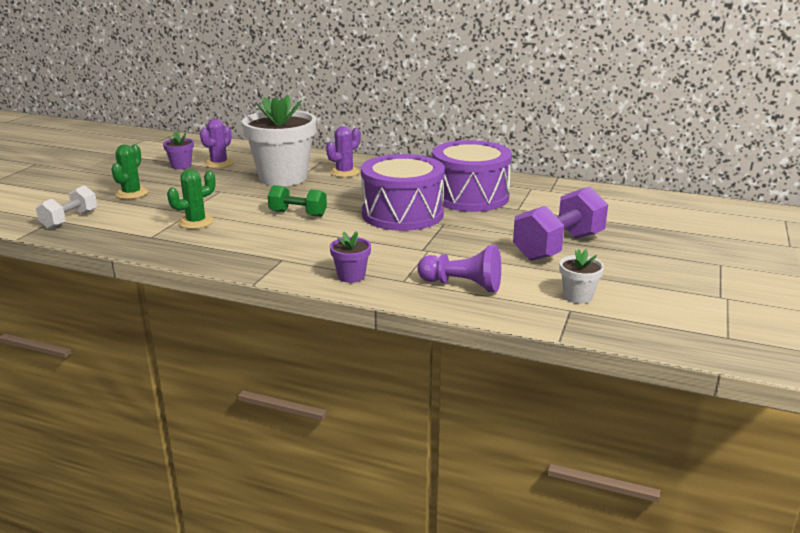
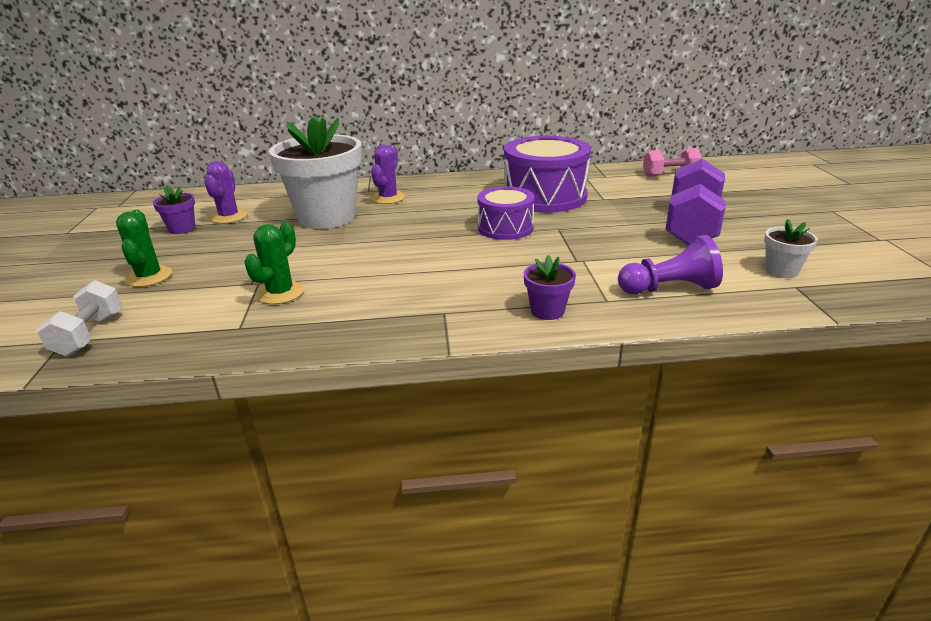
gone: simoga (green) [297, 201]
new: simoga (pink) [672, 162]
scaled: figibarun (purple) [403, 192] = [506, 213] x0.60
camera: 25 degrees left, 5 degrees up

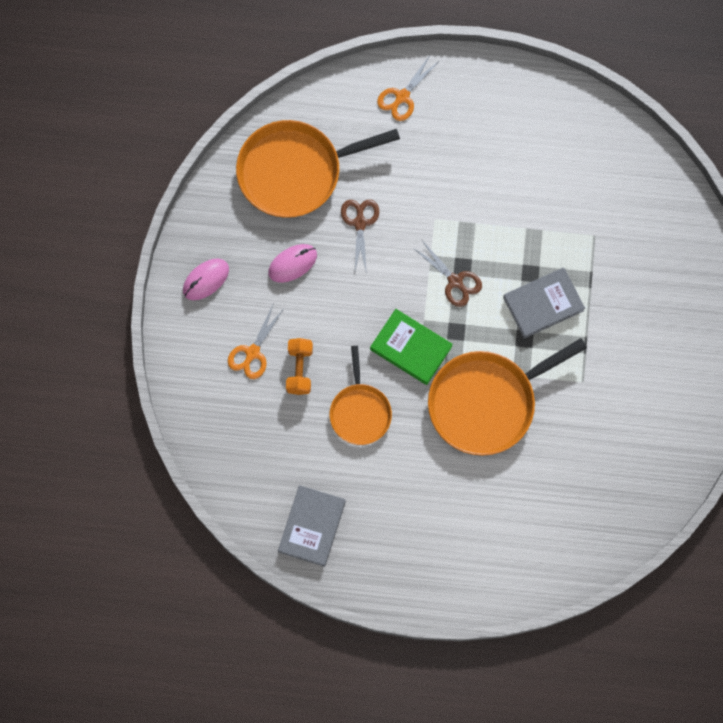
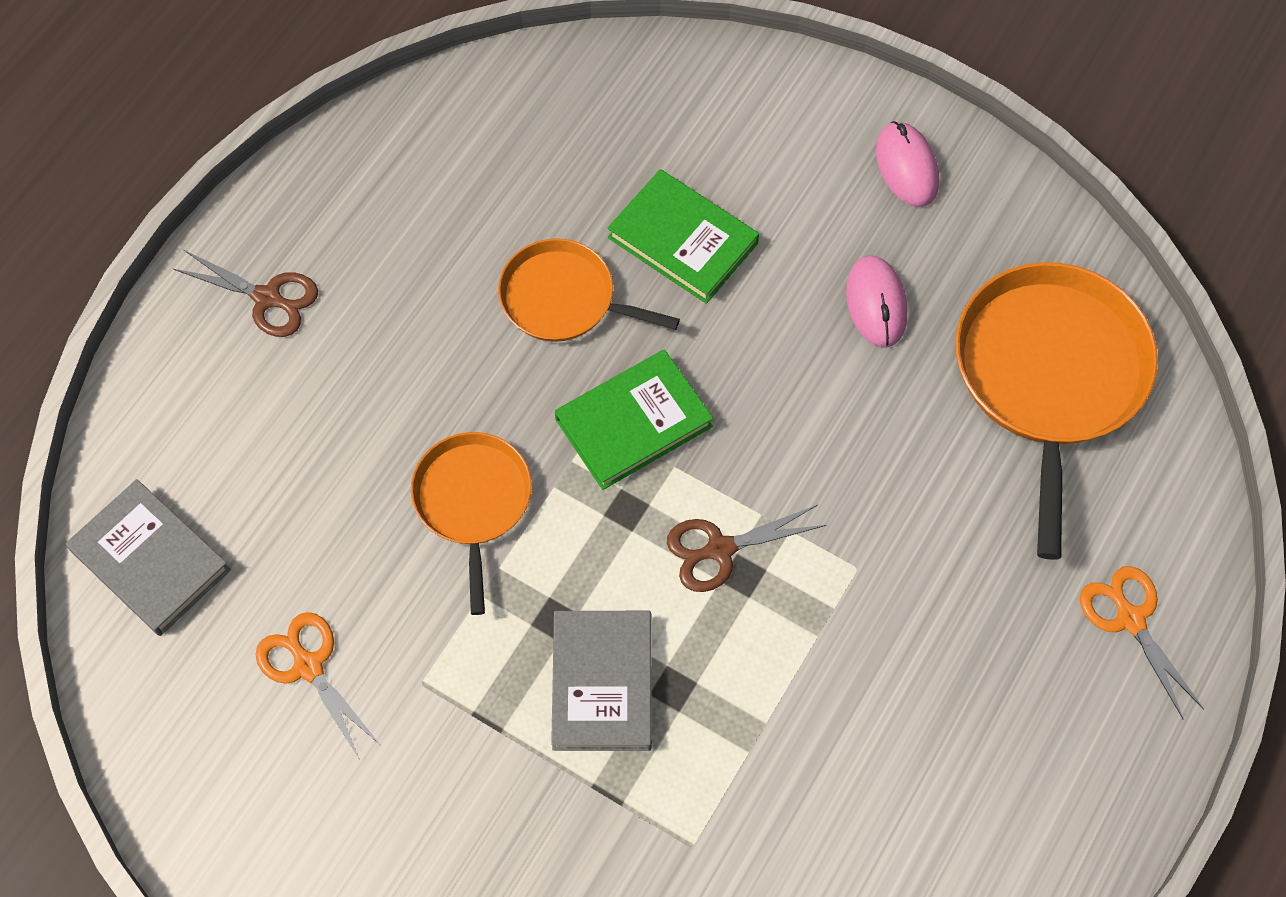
shifted: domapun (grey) [312, 526] to [148, 557]; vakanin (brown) [360, 237] to [245, 293]; vakanin (orange) [255, 341] to [317, 686]
swapped: simoga (orange) [299, 366] to domapun (green) [683, 236]
scaled: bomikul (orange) [507, 397] = [471, 523] x0.58
camera: 115 degrees right, 10 degrees down

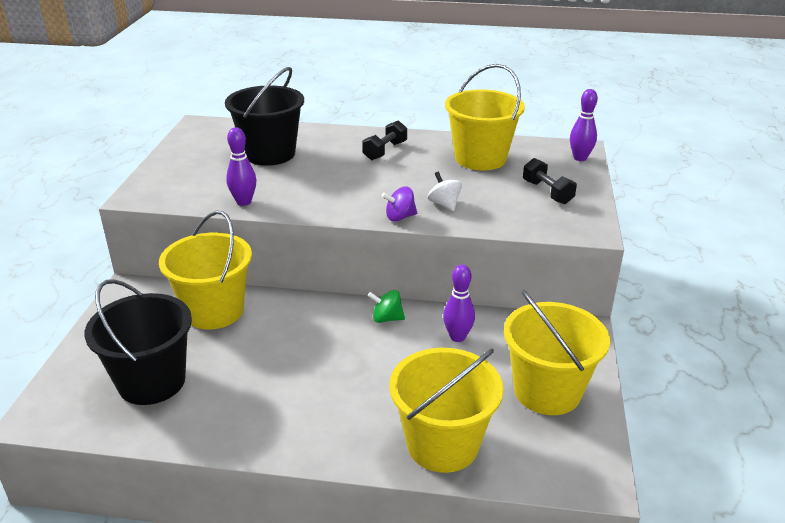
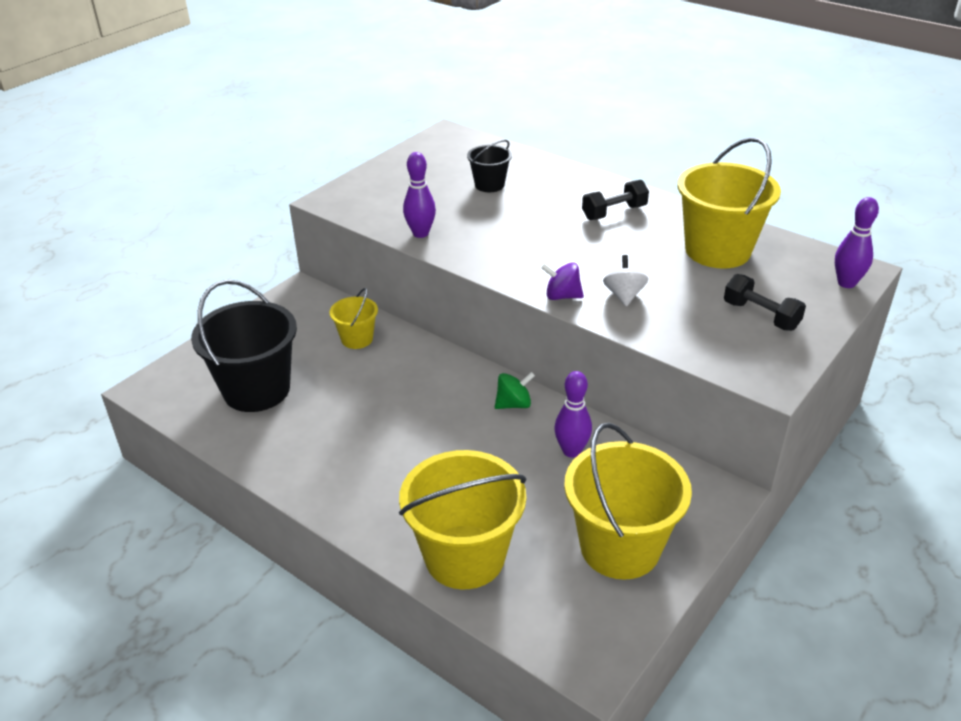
rotated: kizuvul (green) [386, 306] = [515, 390] 120 degrees clockwise; simoga (black) [550, 181] = [765, 302] 45 degrees counterclockwise
scaled: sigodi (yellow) [205, 269] = [354, 318] x0.51; sigodi (black) [264, 116] = [489, 166] x0.51
camera: 30 degrees right, 5 degrees up

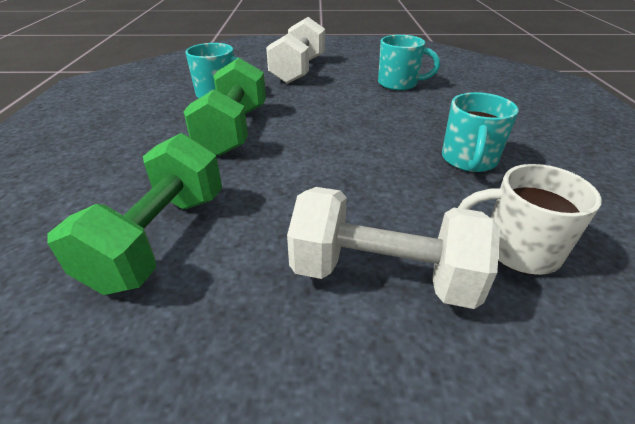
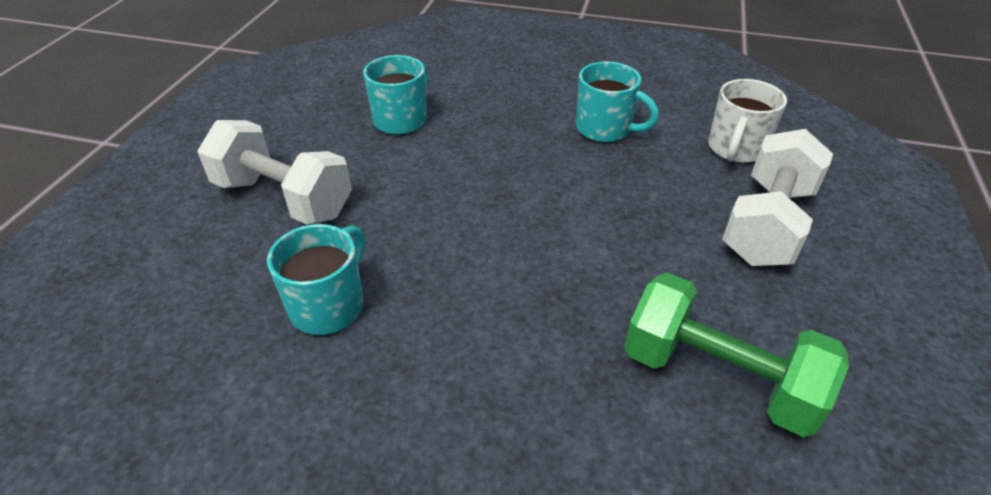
gone: simoga (green) [224, 107]
camera: 75 degrees left, 5 degrees up

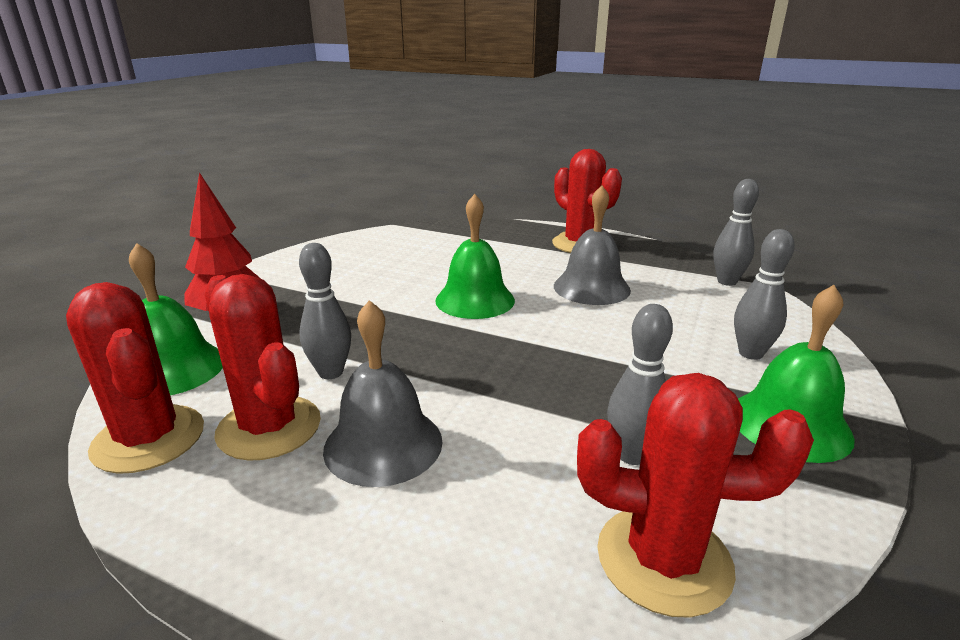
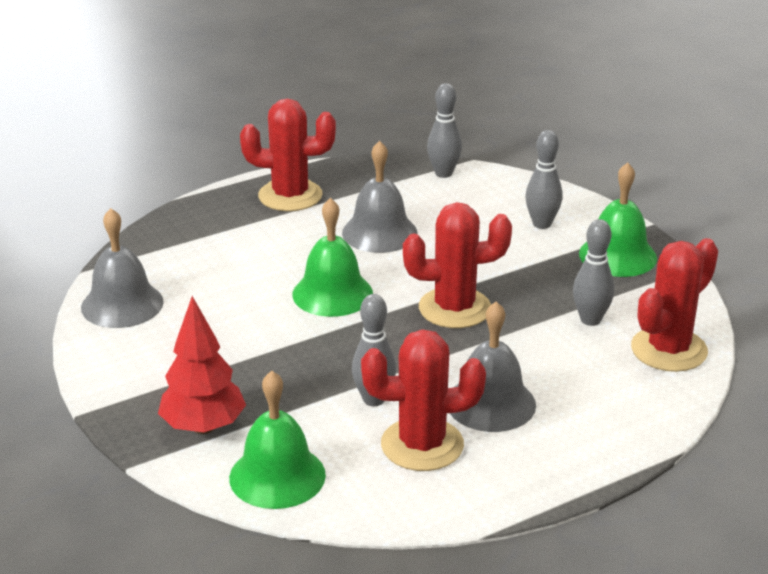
new: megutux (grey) [122, 268]
shifted: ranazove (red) [135, 378] to [457, 265]
camera: 55 degrees left, 5 degrees up

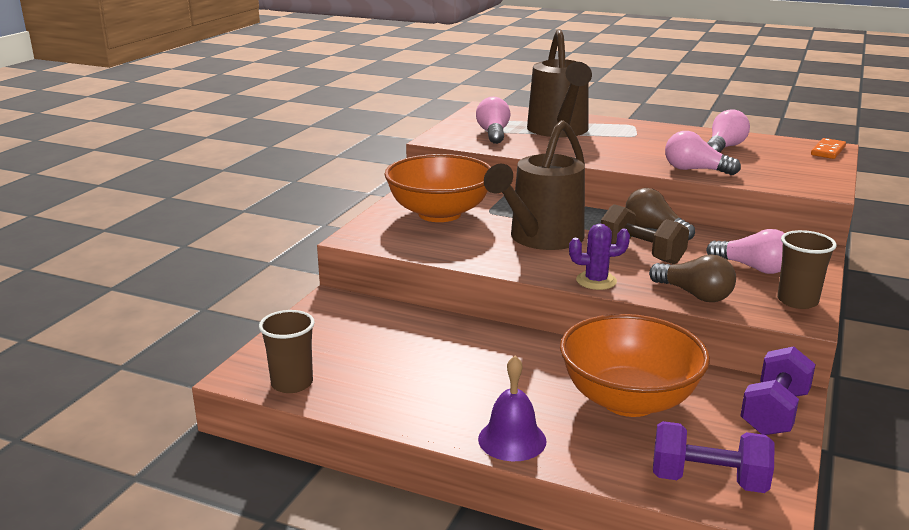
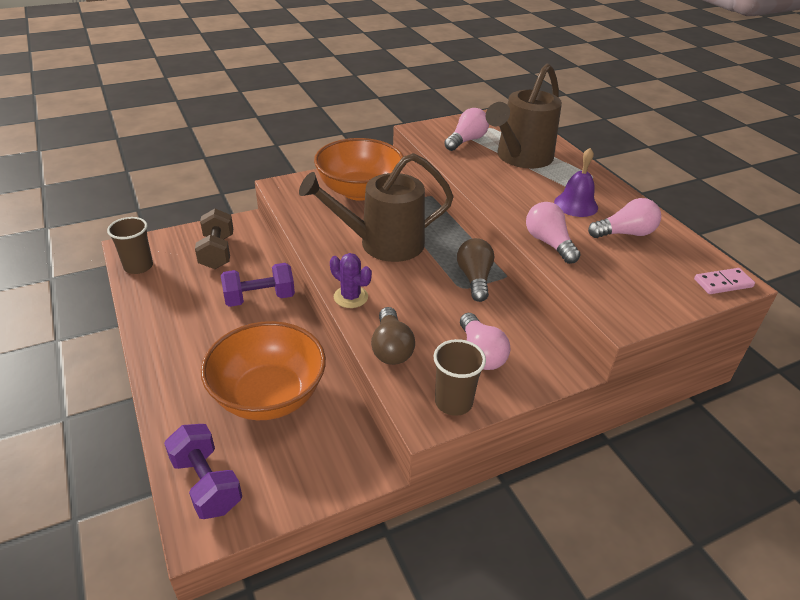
shifted: simoga (brown) [645, 234] to [214, 239]; simoga (purple) [778, 390] to [258, 285]; megutux (purple) [512, 408] to [576, 182]
repainted: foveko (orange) [828, 148] to foveko (pink) [724, 281]
camera: 40 degrees right, 15 degrees up

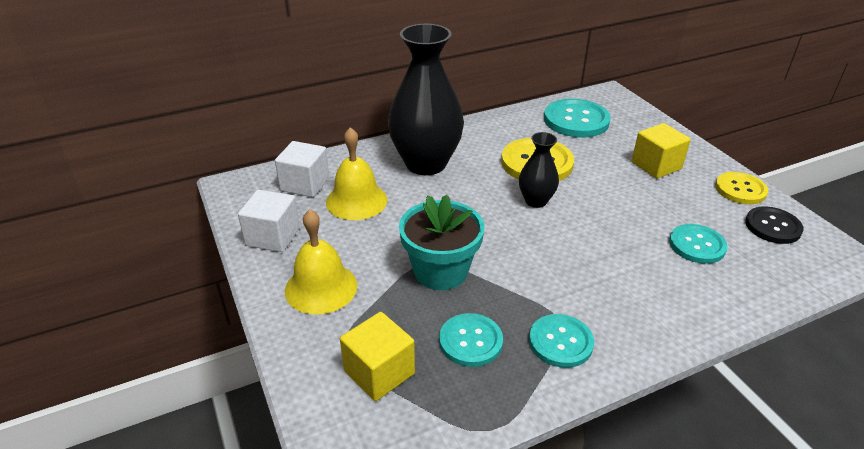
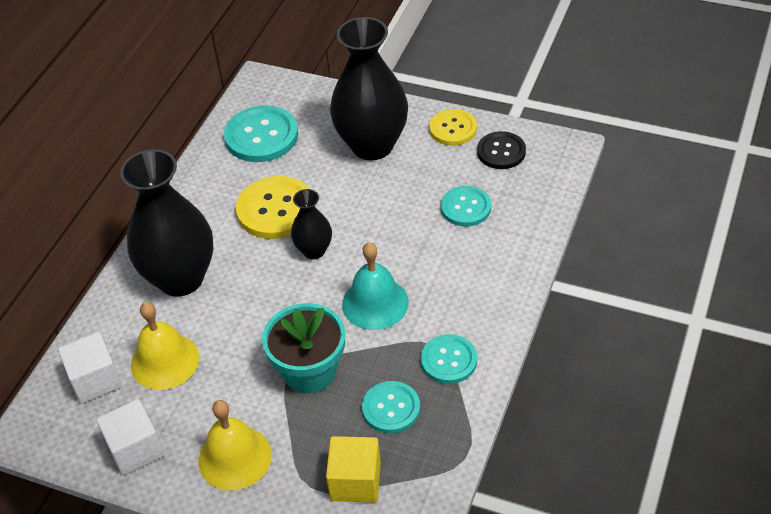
new: megutux (turquoise) [375, 286]
swapped: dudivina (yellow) [661, 151] to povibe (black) [369, 88]
camera: 40 degrees left, 10 degrees up

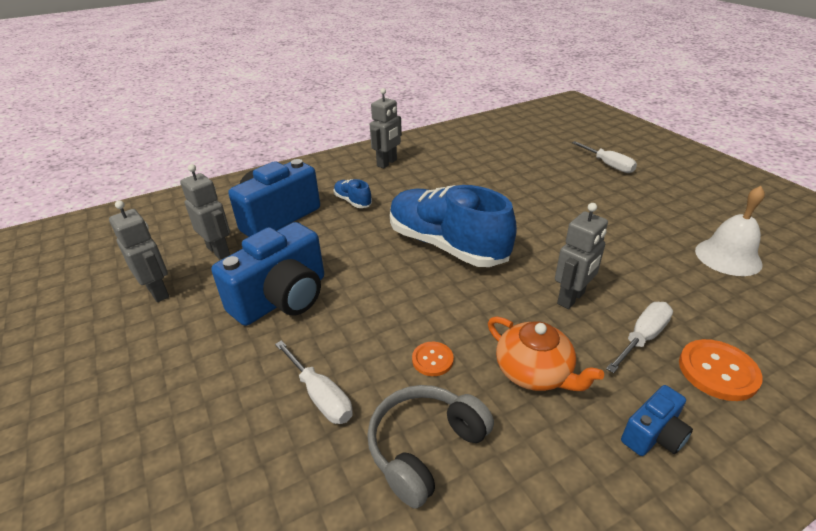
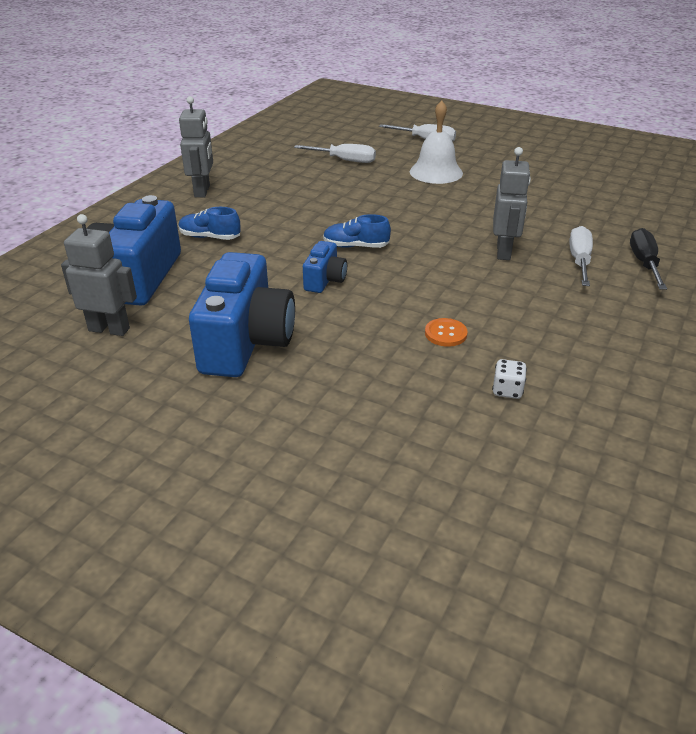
gone: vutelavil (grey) [139, 251]; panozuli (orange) [546, 353]
shifted: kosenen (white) [314, 382] to [335, 153]; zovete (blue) [657, 420] to [325, 267]; megutux (white) [730, 231] to [436, 142]
swapped: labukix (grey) [430, 447] to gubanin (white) [509, 379]; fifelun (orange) [721, 370] to kosenen (black) [648, 259]
scaled: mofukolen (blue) [453, 226] = [357, 231] x0.42
camera: 35 degrees left, 0 degrees up

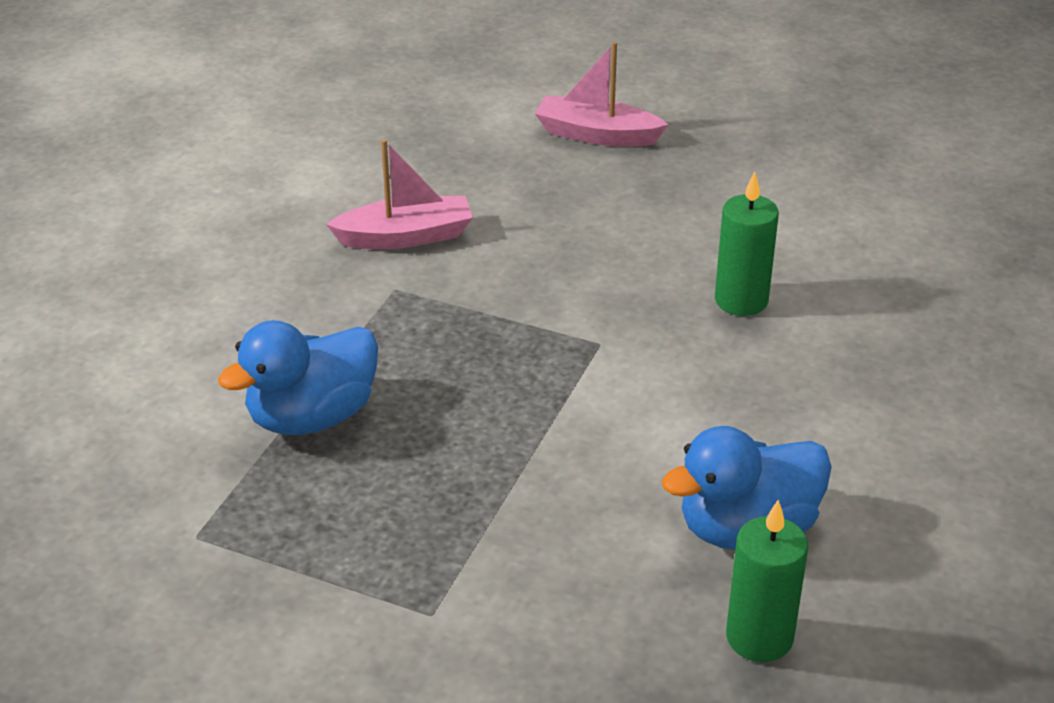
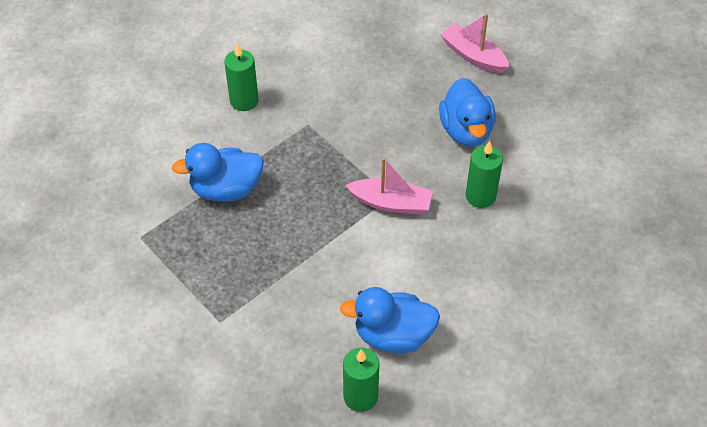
new: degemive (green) [241, 77]; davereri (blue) [467, 112]
shifted: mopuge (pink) [399, 194] to [389, 185]
camera: 25 degrees right, 15 degrees up

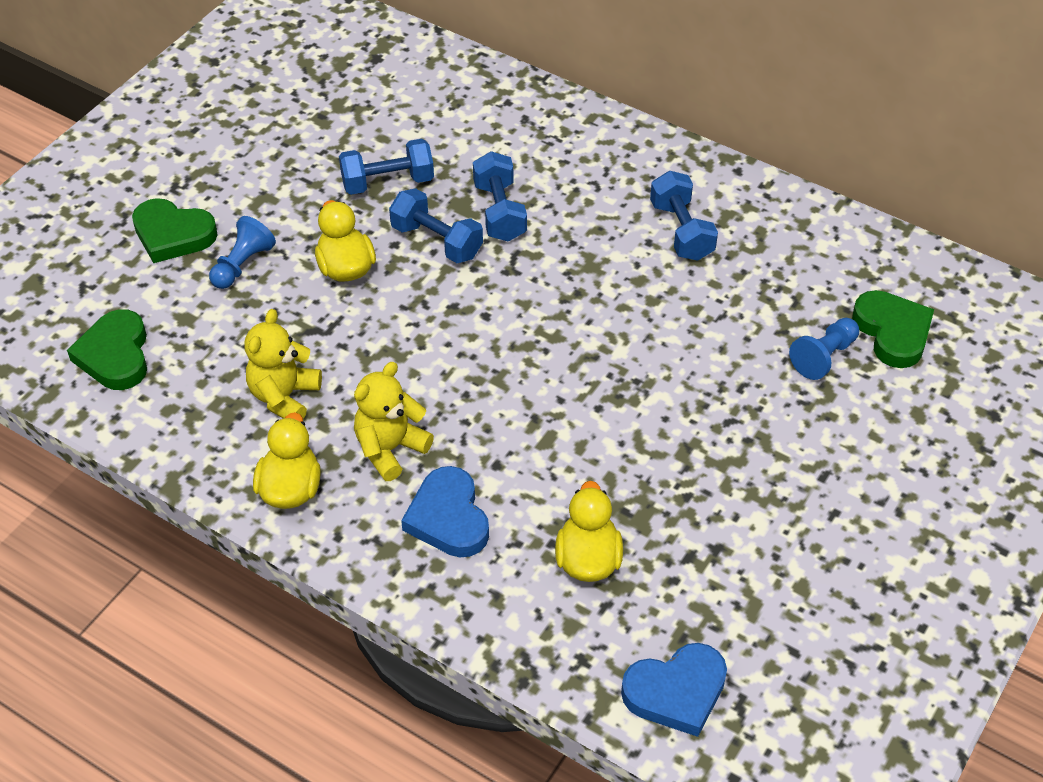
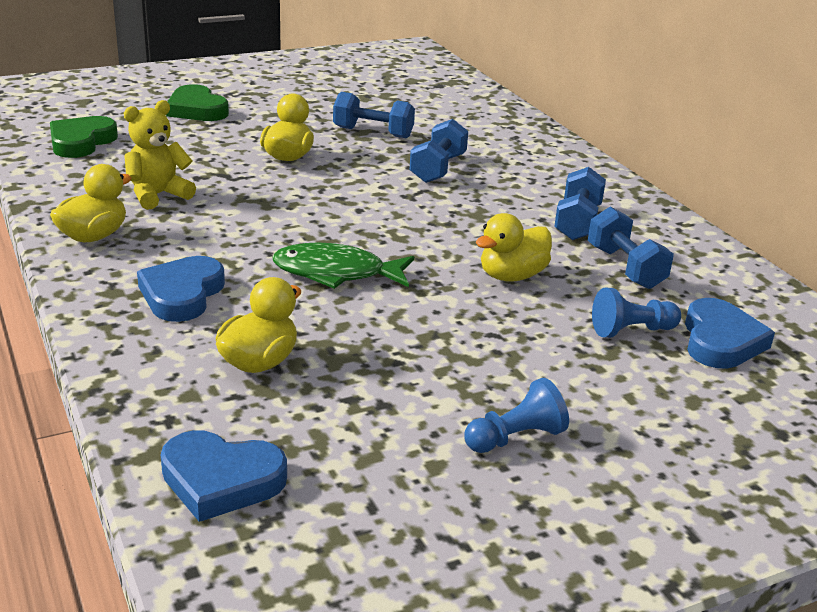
gone: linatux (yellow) [394, 421]
new: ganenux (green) [343, 266]; davereri (yellow) [514, 247]
shifted: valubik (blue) [242, 252] to [516, 415]; simoga (blue) [436, 225] to [631, 248]
repainted: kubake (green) [893, 329] to kubake (blue) [730, 333]
camera: 30 degrees right, 20 degrees down

